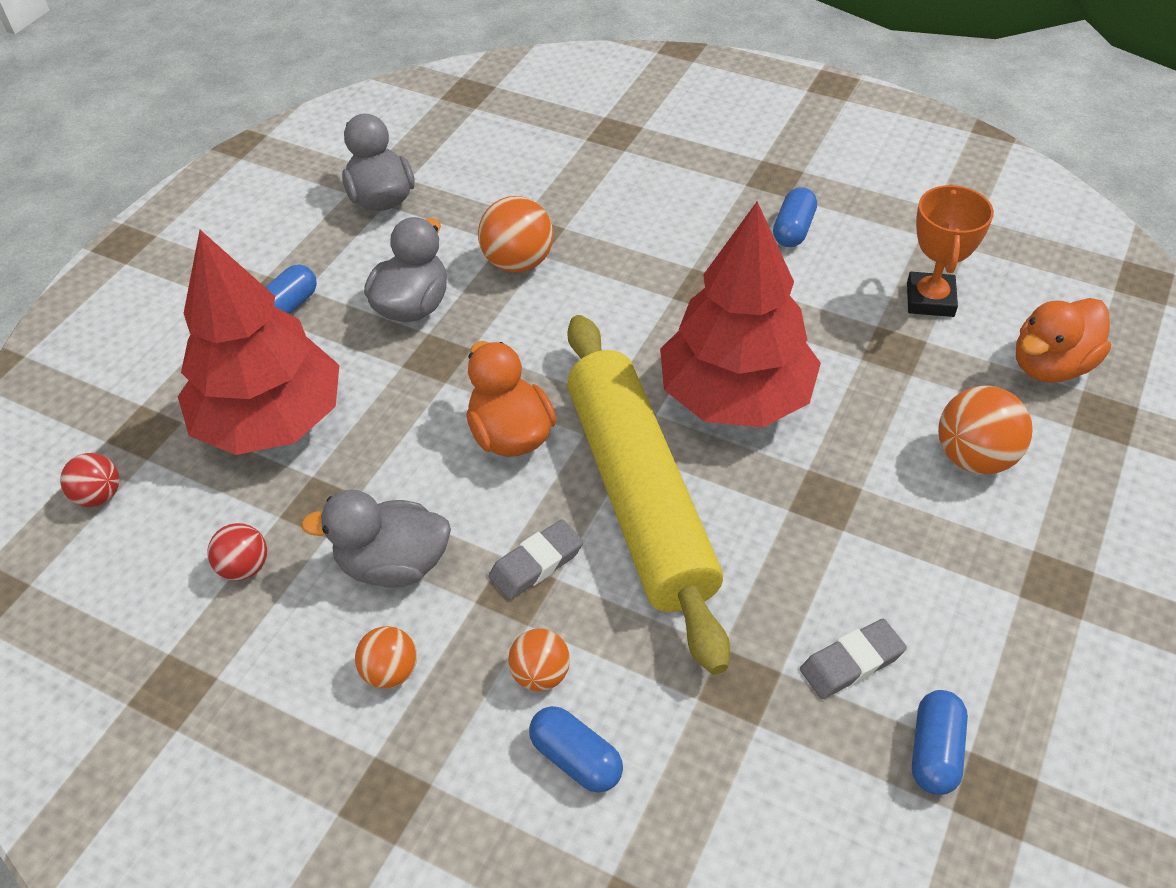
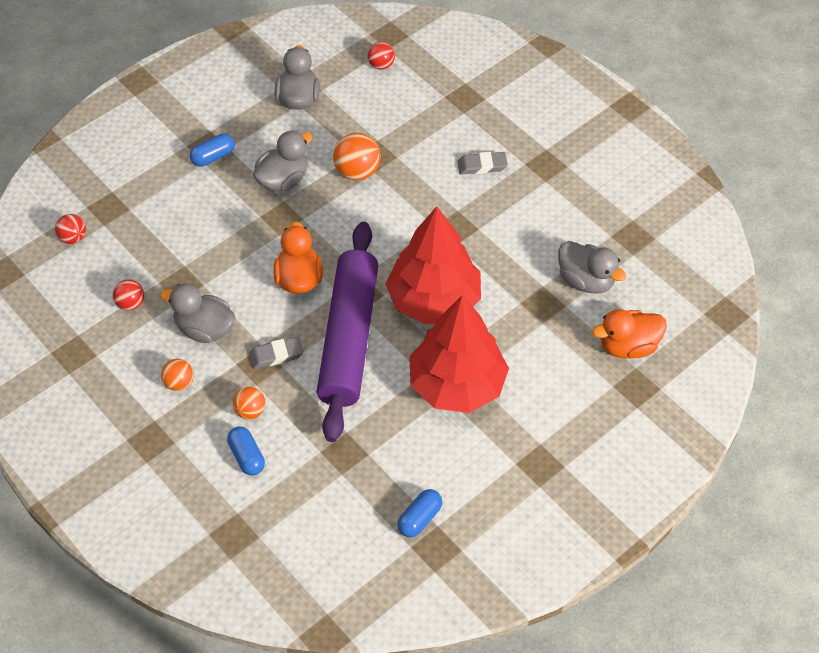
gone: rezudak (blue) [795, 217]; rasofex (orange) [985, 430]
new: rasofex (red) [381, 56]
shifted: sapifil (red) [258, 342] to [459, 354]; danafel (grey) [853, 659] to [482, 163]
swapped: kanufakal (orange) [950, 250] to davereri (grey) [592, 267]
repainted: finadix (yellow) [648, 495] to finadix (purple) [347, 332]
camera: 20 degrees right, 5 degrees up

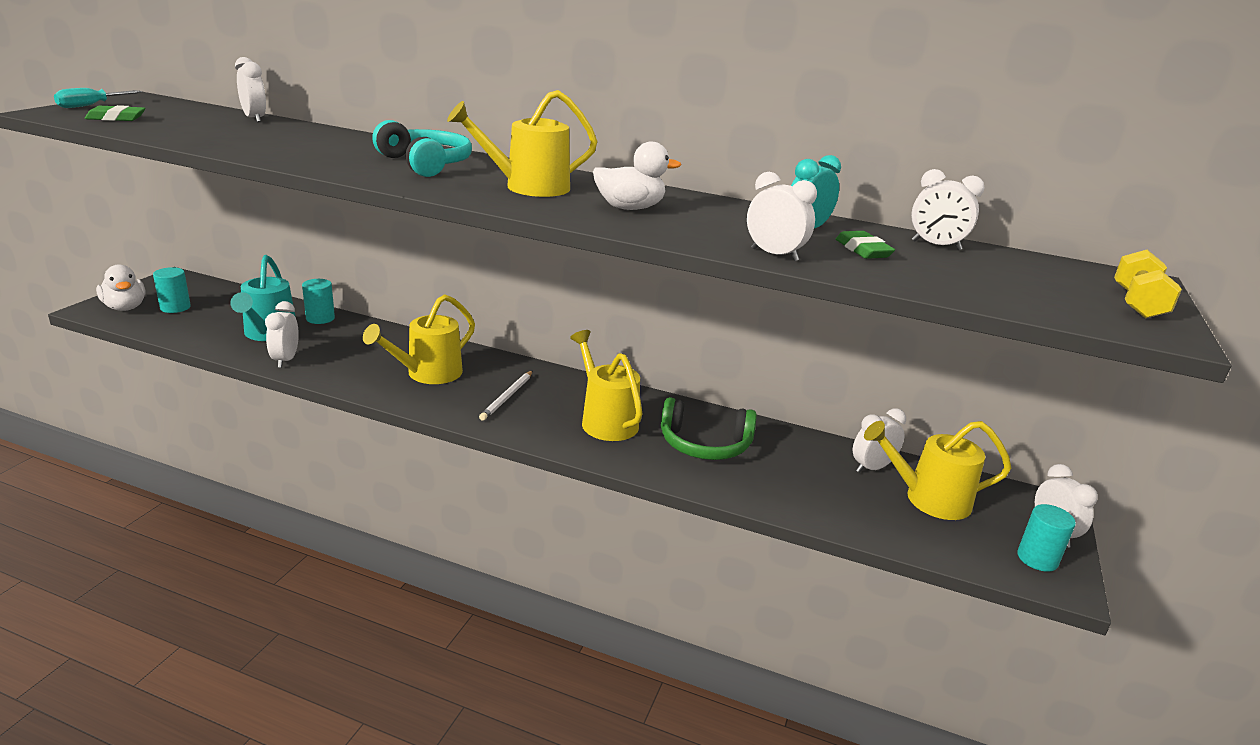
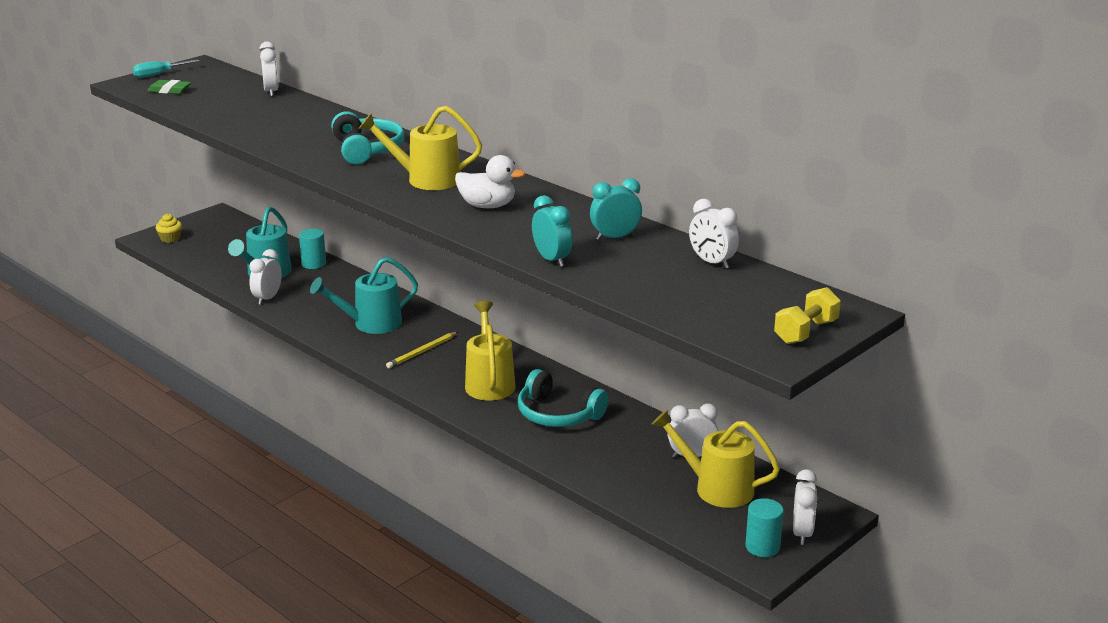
gone: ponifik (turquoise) [172, 290]; danafel (green) [865, 245]
swapped: davereri (white) [121, 288] to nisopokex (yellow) [169, 228]
repainted: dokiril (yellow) [419, 339] to dokiril (turquoise) [364, 295]; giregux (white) [506, 396] to giregux (yellow) [422, 350]; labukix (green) [709, 428] to labukix (turquoise) [563, 398]; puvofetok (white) [782, 216] to puvofetok (turquoise) [552, 231]
camera: 25 degrees right, 0 degrees up

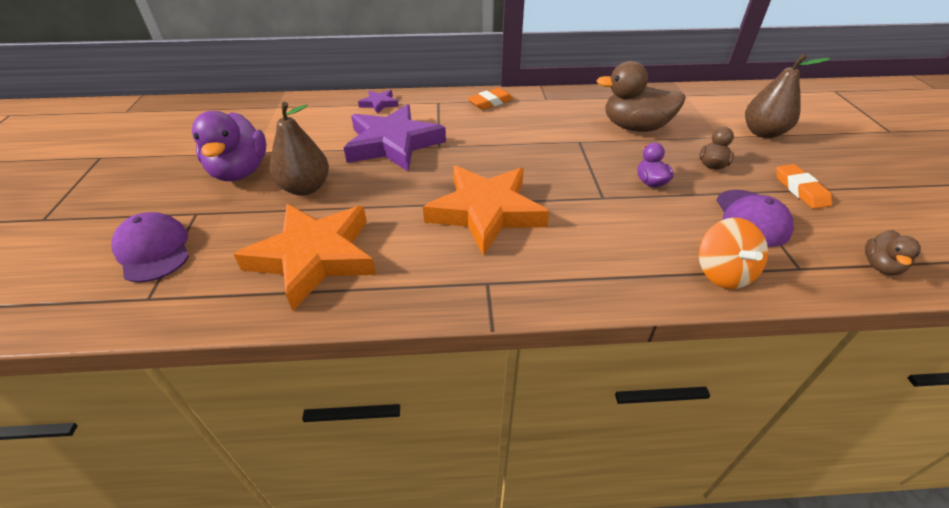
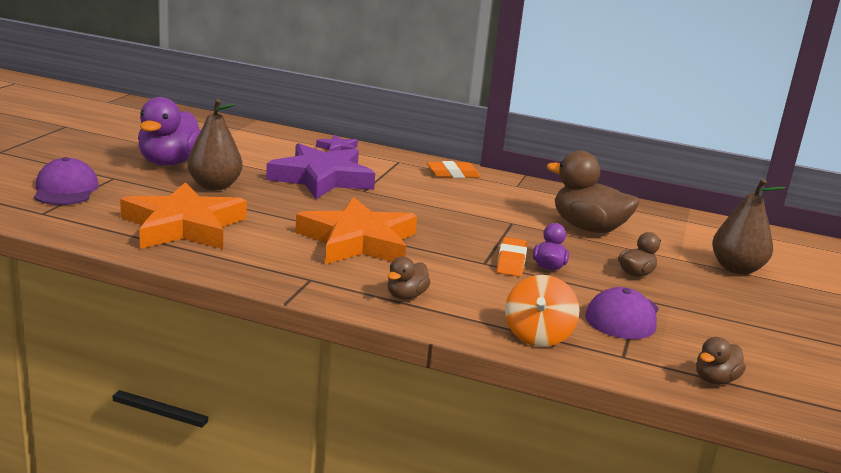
new: davereri (brown) [409, 278]
shifted: danafel (orange) [804, 186] to [512, 257]
camera: 20 degrees right, 20 degrees down

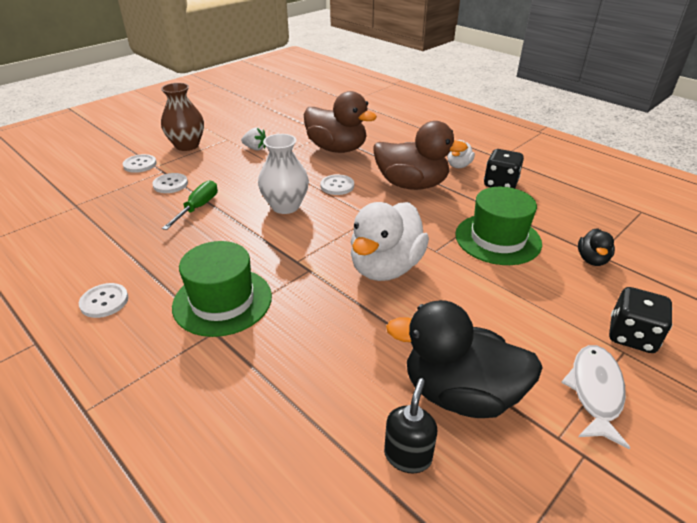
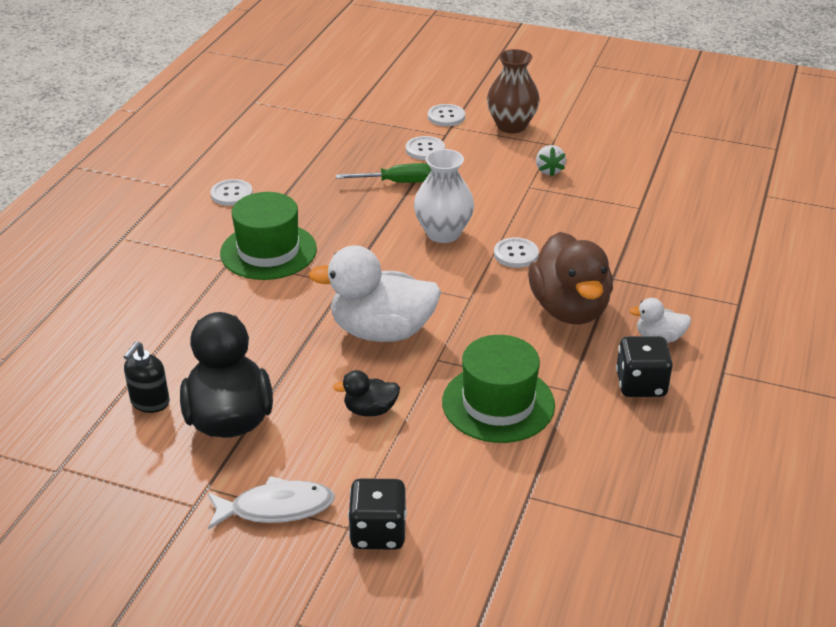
gone: davereri (brown) [340, 122]
shifted: davereri (black) [596, 247] to [366, 393]
rotated: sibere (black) [411, 425] = [146, 377] 120 degrees clockwise
camera: 65 degrees right, 0 degrees up

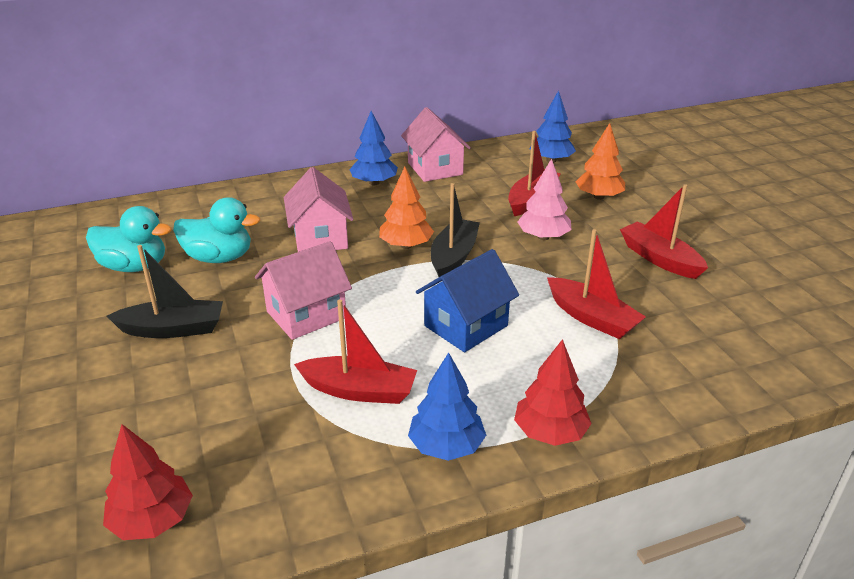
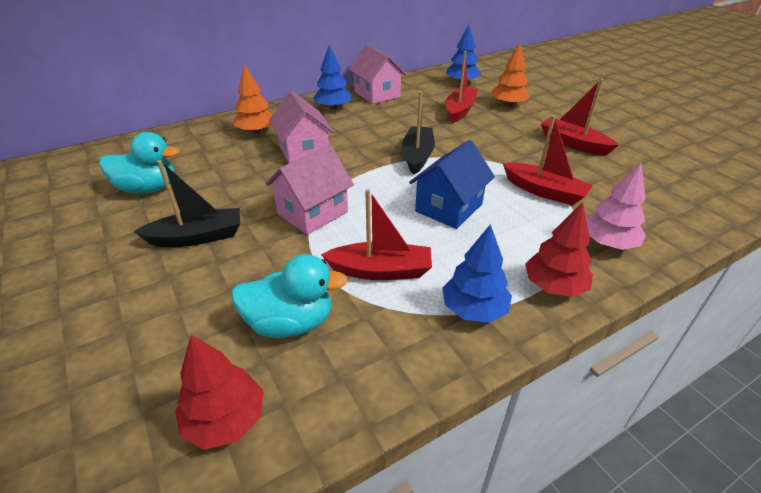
shifted: davereri (turquoise) [216, 230] to [289, 296]; sapifil (orange) [406, 208] to [253, 99]; sapifil (pink) [544, 199] to [616, 206]
camera: 10 degrees left, 5 degrees up

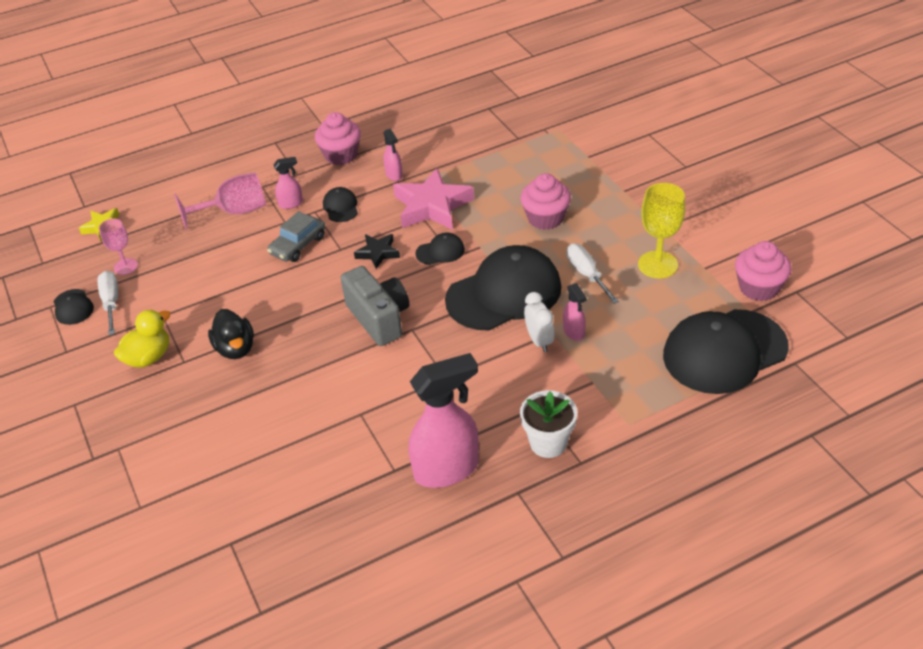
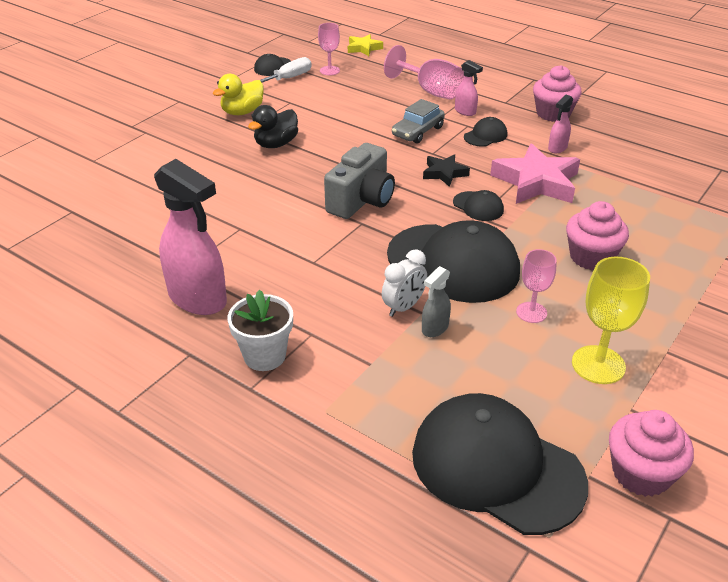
swapped: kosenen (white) [592, 274] to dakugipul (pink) [536, 286]
repainted: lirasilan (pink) [575, 312] to lirasilan (grey) [436, 301]
rotated: davereri (yellow) [142, 338] = [238, 94] 120 degrees clockwise; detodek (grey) [296, 236] = [418, 121] 60 degrees counterclockwise
camera: 60 degrees right, 5 degrees down

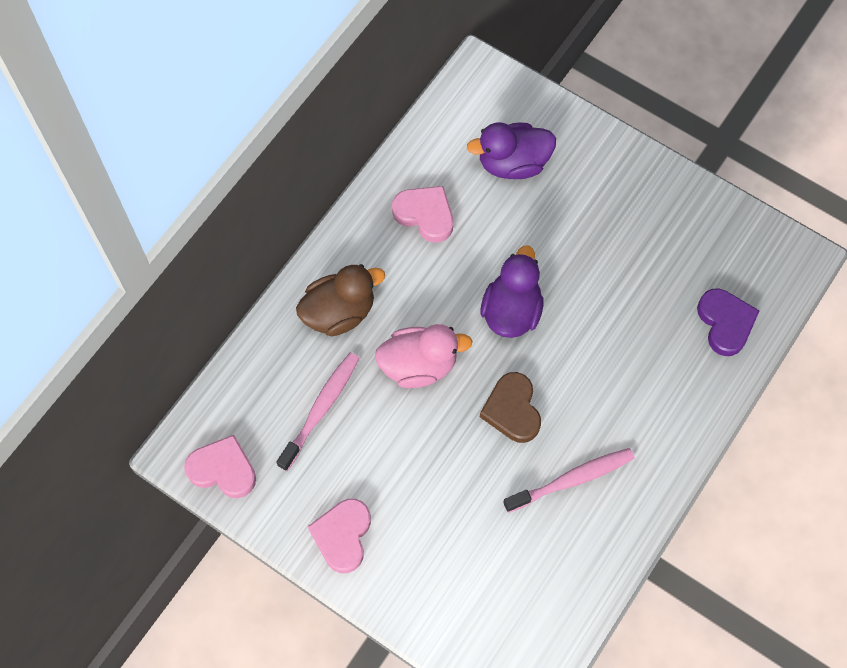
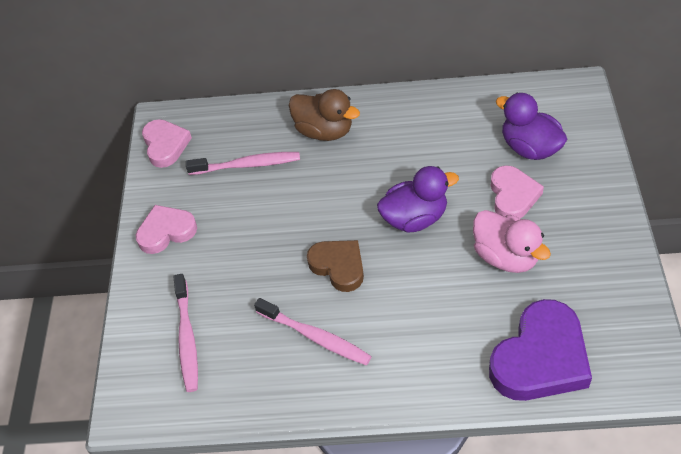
new: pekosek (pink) [186, 333]
shifted: davereri (pink) [424, 356] to [512, 241]; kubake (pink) [422, 214] to [517, 192]
rotated: kubake (brown) [510, 407] = [335, 266] 90 degrees clockwise
scaled: kubake (purple) [728, 322] = [540, 350] x1.62
camera: 60 degrees right, 15 degrees down

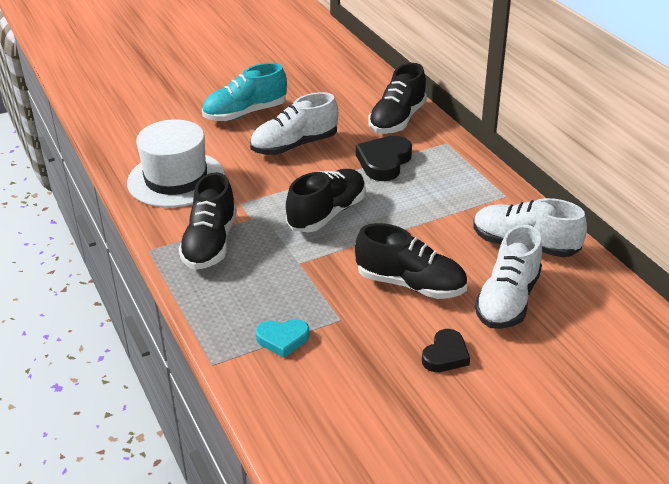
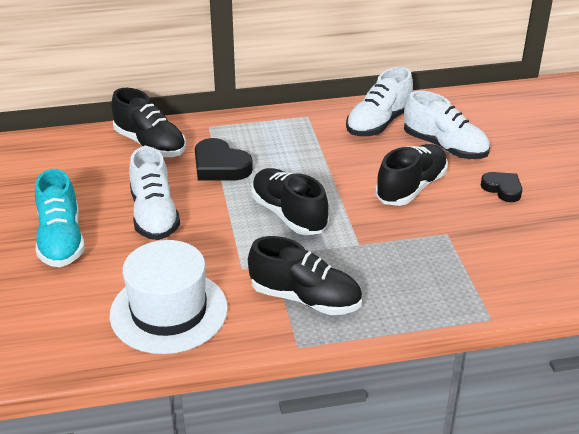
gone: kubake (turquoise) [282, 338]
camera: 75 degrees left, 0 degrees up

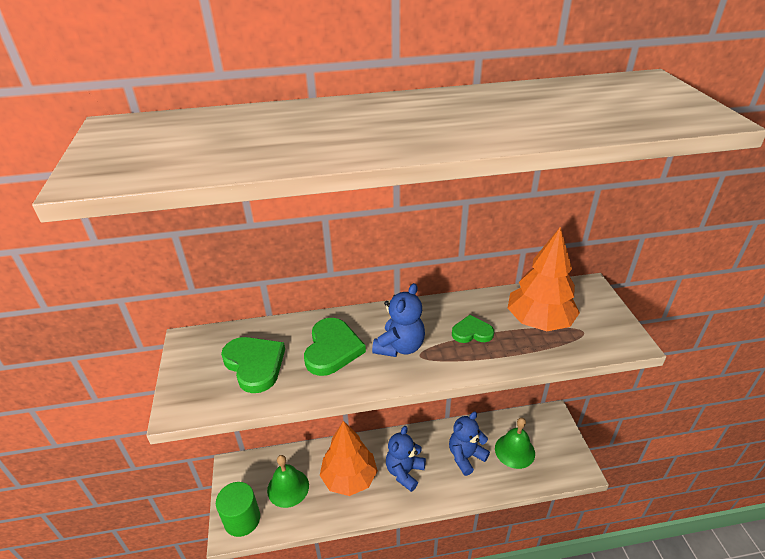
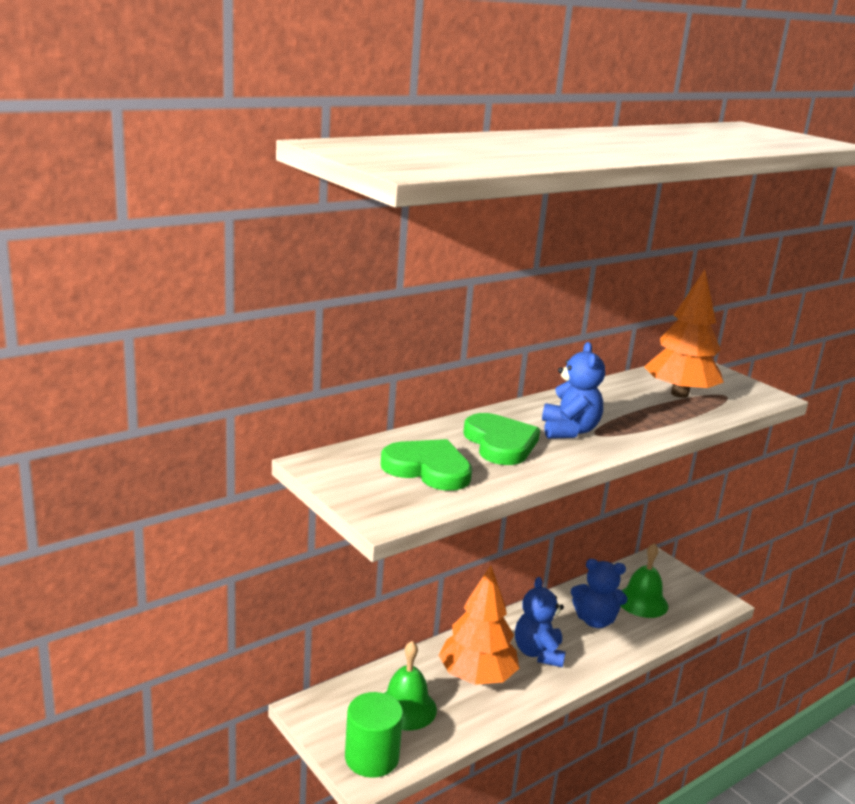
gone: kubake (green) [473, 329]
rotated: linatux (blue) [469, 444] = [599, 593] 105 degrees counterclockwise
camera: 30 degrees left, 15 degrees down

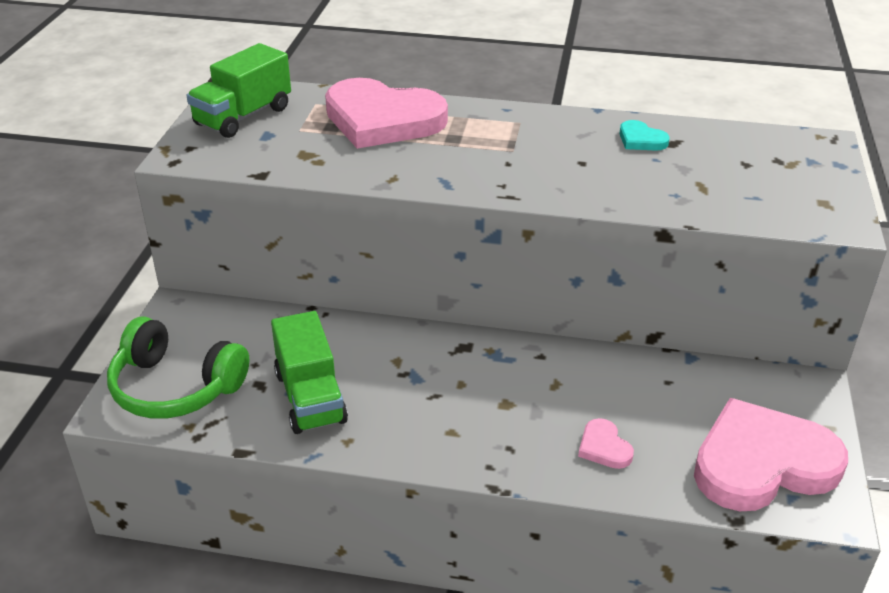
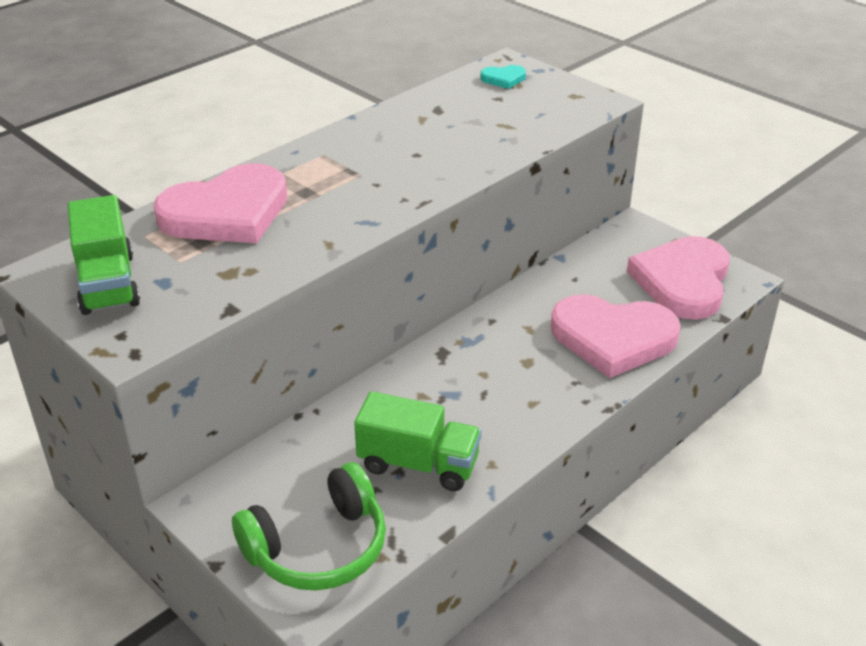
shifted: kubake (turquoise) [644, 135] to [503, 77]
scaled: kubake (pink) [606, 443] = [616, 336] x2.42
camera: 55 degrees left, 0 degrees up

